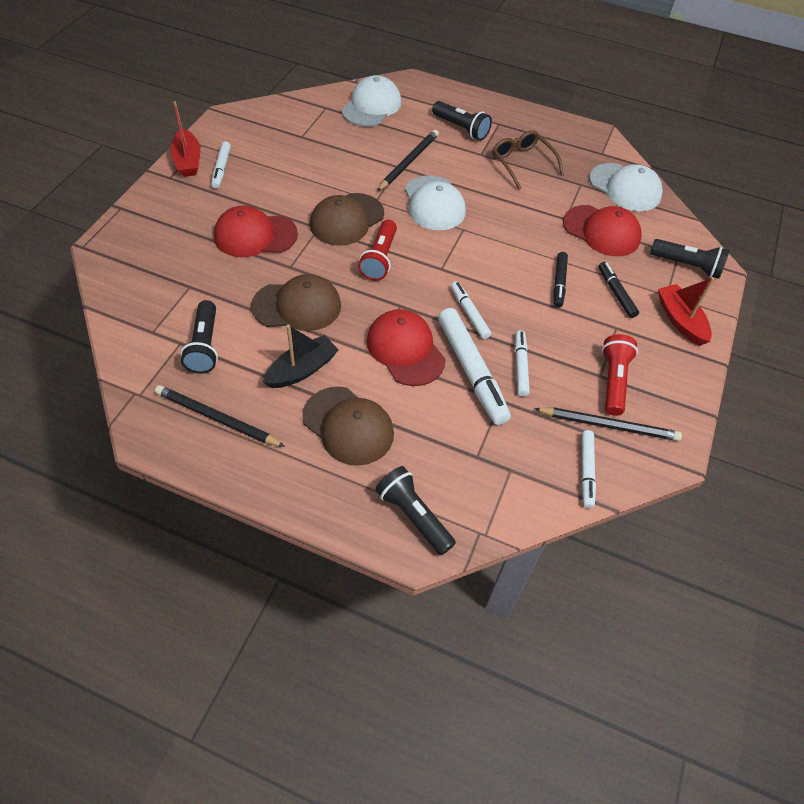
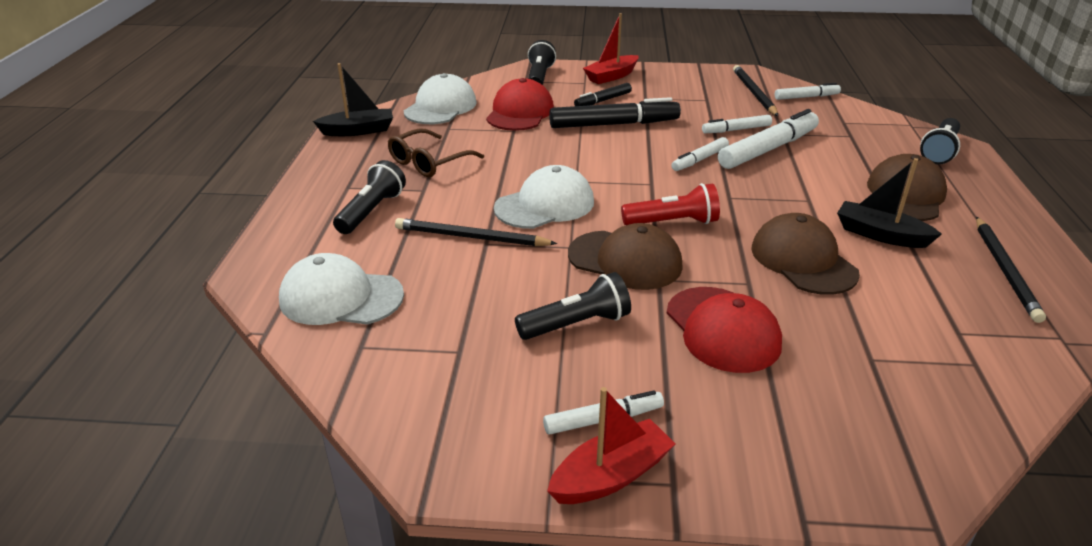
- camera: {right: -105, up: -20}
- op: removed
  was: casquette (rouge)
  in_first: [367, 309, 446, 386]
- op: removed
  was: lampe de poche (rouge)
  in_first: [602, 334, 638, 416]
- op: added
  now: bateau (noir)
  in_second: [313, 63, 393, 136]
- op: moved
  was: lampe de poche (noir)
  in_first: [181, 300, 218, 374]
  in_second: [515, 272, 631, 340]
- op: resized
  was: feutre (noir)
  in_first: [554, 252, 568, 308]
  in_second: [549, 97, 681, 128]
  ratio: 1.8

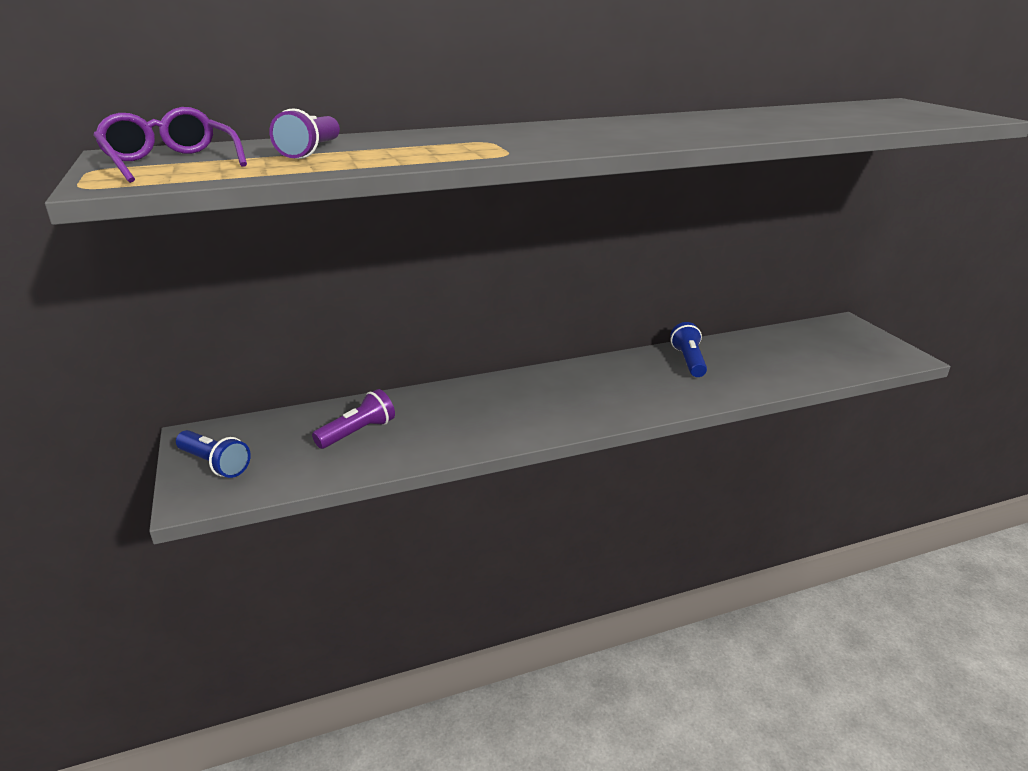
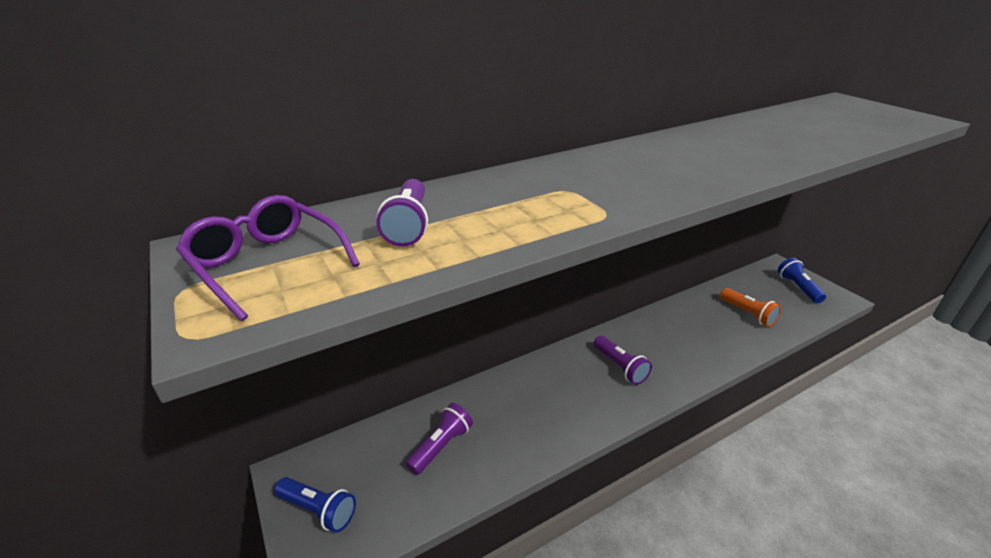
- camera: {right: -10, up: 5}
- op: added
  now: lampe de poche (violet)
  in_second: [594, 336, 652, 385]
- op: added
  now: lampe de poche (orange)
  in_second: [720, 288, 781, 327]
- op: moved
  was: lampe de poche (bleu)
  in_first: [670, 322, 707, 377]
  in_second: [778, 258, 826, 303]

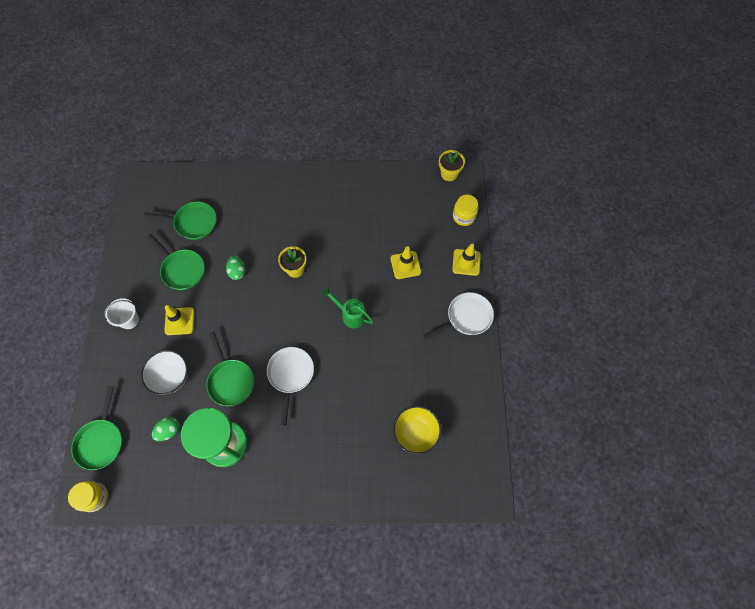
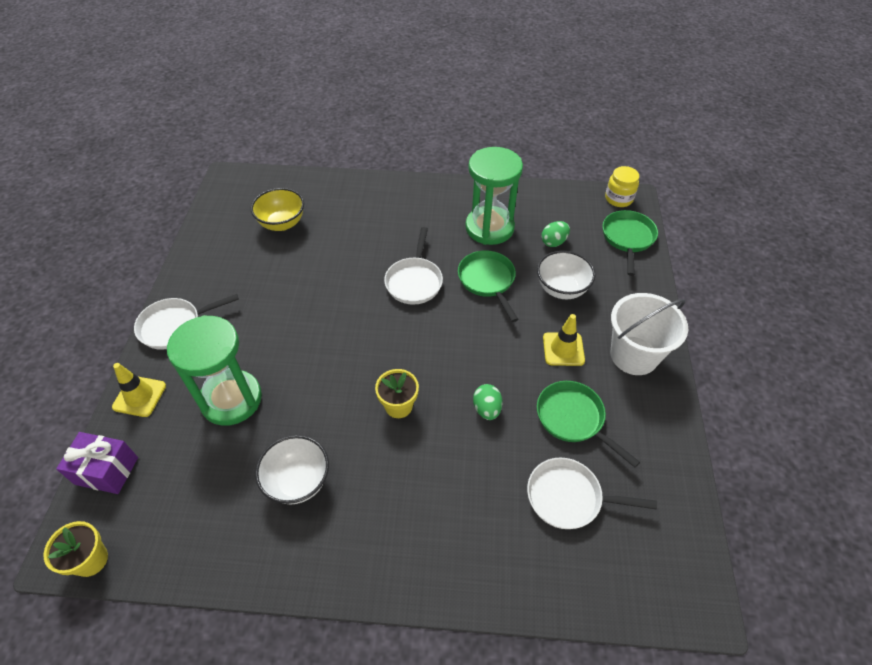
- camera: {right: -175, up: -15}
- op: removed
  was: arrosoir (vert)
  in_first: [322, 287, 374, 328]
- op: added
  now: bol (blanc)
  in_second: [255, 435, 329, 504]
- op: replaced
  was: cône de chantier (jaune)
  now: sablier (vert)
  in_first: [391, 246, 421, 279]
  in_second: [167, 315, 262, 426]
- op: replaced
  was: bocal (jaune)
  now: cadeau (violet)
  in_first: [453, 195, 478, 226]
  in_second: [56, 432, 138, 494]
- op: recoloured
  was: poêle (vert)
  now: poêle (blanc)
  in_first: [144, 202, 217, 240]
  in_second: [527, 457, 657, 529]
- op: resized
  was: seau (blanc)
  in_first: [104, 298, 139, 329]
  in_second: [611, 293, 688, 375]
  ratio: 1.75

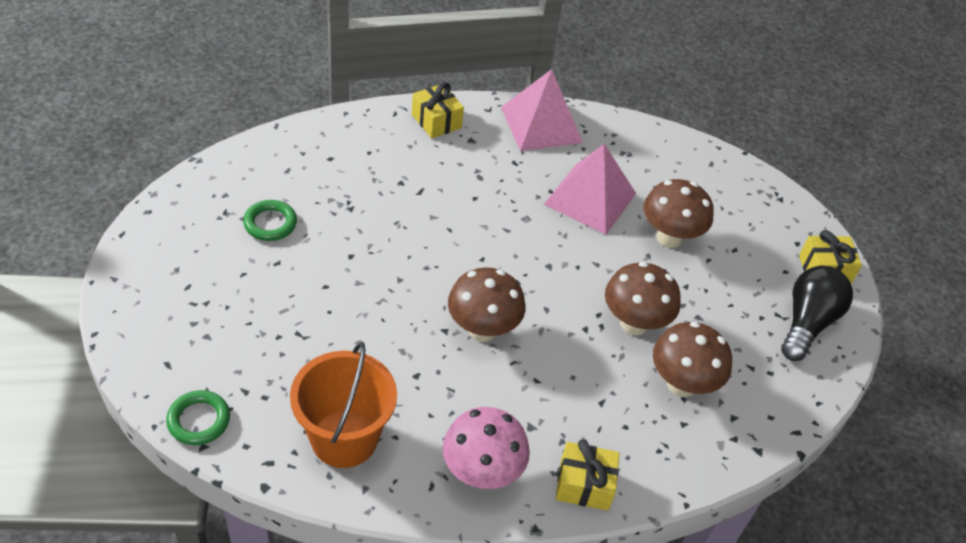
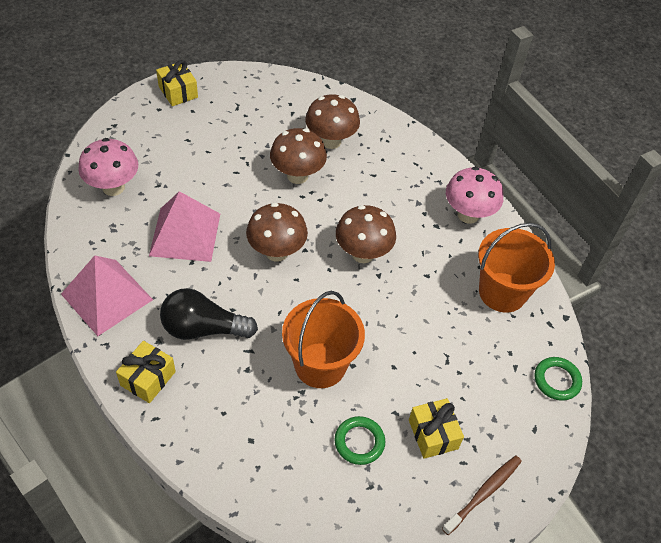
- camera: {right: -115, up: 5}
- op: added
  now: champignon (rose)
  in_second: [78, 138, 138, 196]
- op: added
  now: seau (orange)
  in_second: [282, 291, 365, 388]
- op: added
  now: brosse à dents (marron)
  in_second: [442, 456, 522, 535]
- op: moved
  was: cadeau (jaune)
  in_first: [556, 439, 620, 511]
  in_second: [409, 398, 464, 459]
- op: moved
  was: champignon (marron)
  in_first: [643, 179, 714, 248]
  in_second: [246, 203, 308, 262]
- op: moved
  was: ampoule (noir)
  in_first: [781, 266, 853, 361]
  in_second: [160, 288, 258, 340]

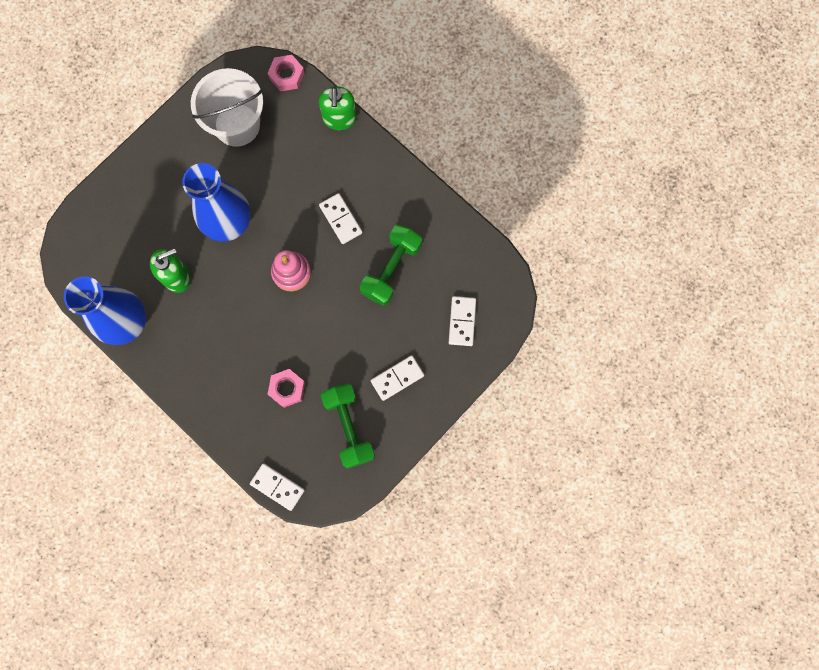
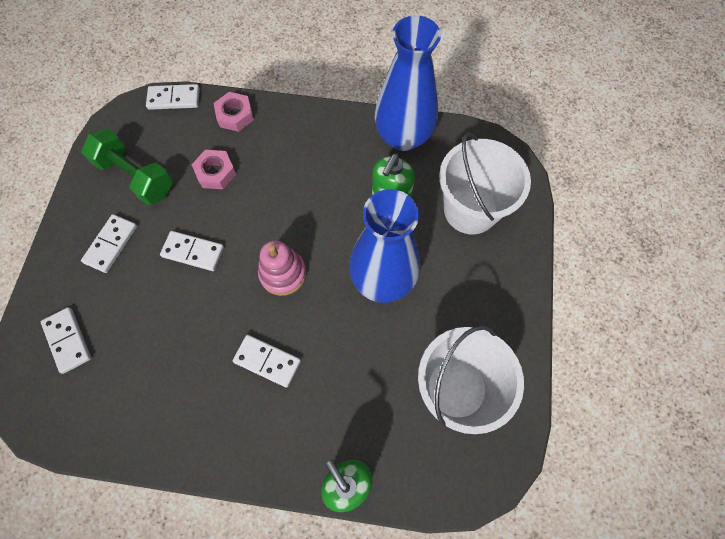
- camera: {right: 145, up: -10}
- op: removed
  was: haltère (vert)
  in_first: [360, 224, 422, 306]
- op: added
  now: domino (blanc)
  in_second: [160, 231, 224, 271]
- op: added
  now: seau (blanc)
  in_second: [439, 133, 531, 234]
- op: moved
  was: écrou (rose)
  in_first: [268, 55, 305, 91]
  in_second: [214, 92, 254, 132]

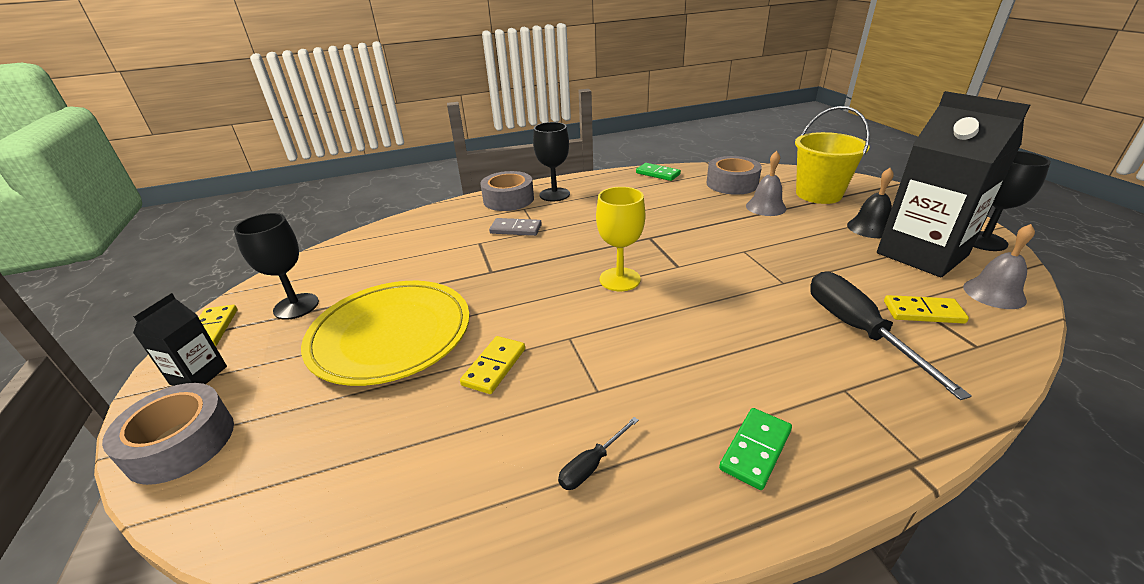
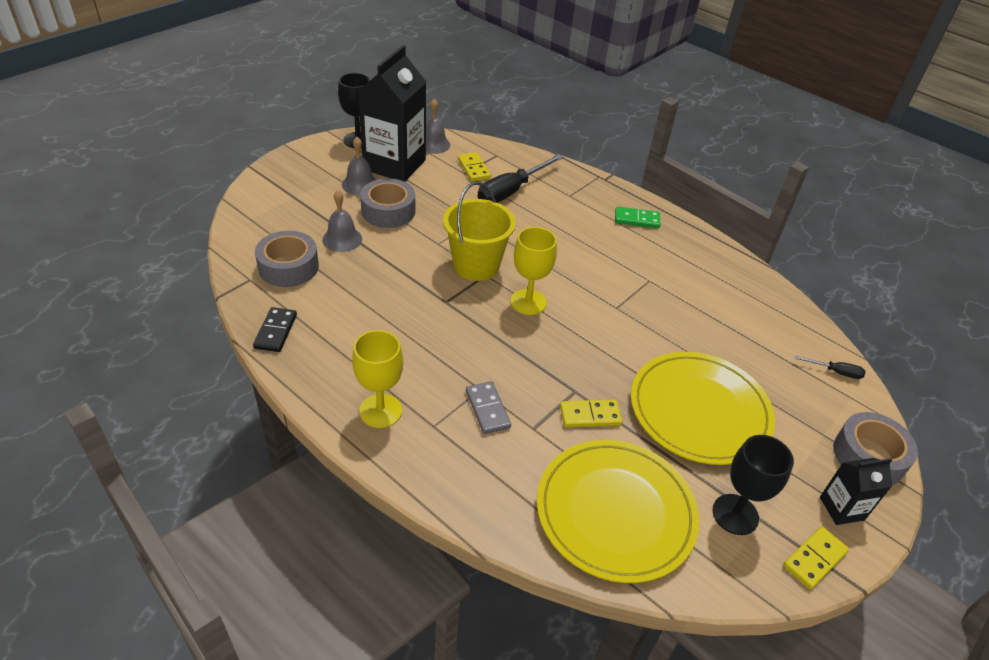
- camera: {right: -125, up: 10}
- op: added
  now: assiette (jaune)
  in_second: [537, 440, 699, 583]
- op: moved
  was: domino (jaune)
  in_first: [460, 336, 525, 394]
  in_second: [560, 400, 622, 427]
- op: moved
  was: ruban adhésif (gris)
  in_first: [480, 171, 534, 211]
  in_second: [360, 178, 415, 228]
- op: moved
  was: tournevis (noir)
  in_first: [558, 417, 639, 490]
  in_second: [795, 356, 866, 379]
- op: moved
  was: seau (jaune)
  in_first: [795, 106, 870, 204]
  in_second: [443, 182, 516, 281]
- op: recoloured
  was: verre à pied (noir)
  now: verre à pied (jaune)
  in_first: [533, 122, 570, 201]
  in_second: [352, 330, 403, 428]
- op: recoloured
  was: domino (vert)
  now: domino (noir)
  in_first: [636, 163, 681, 181]
  in_second: [253, 307, 297, 352]
- op: recoloured
  was: cloche (noir)
  now: cloche (gris)
  in_first: [847, 168, 894, 238]
  in_second: [342, 137, 376, 195]

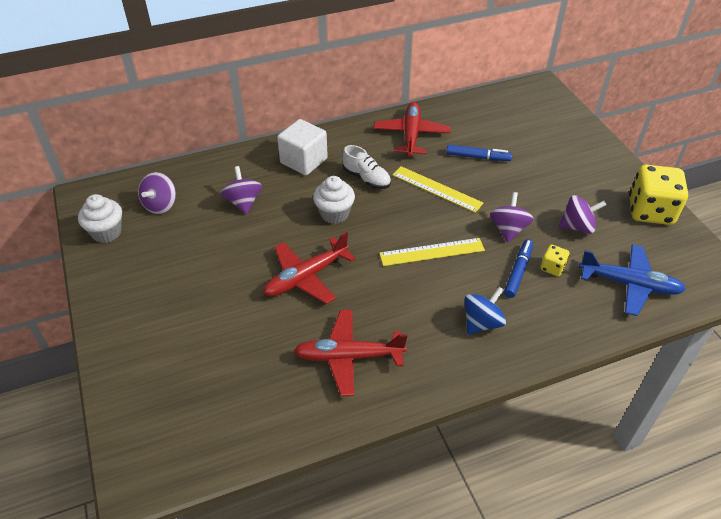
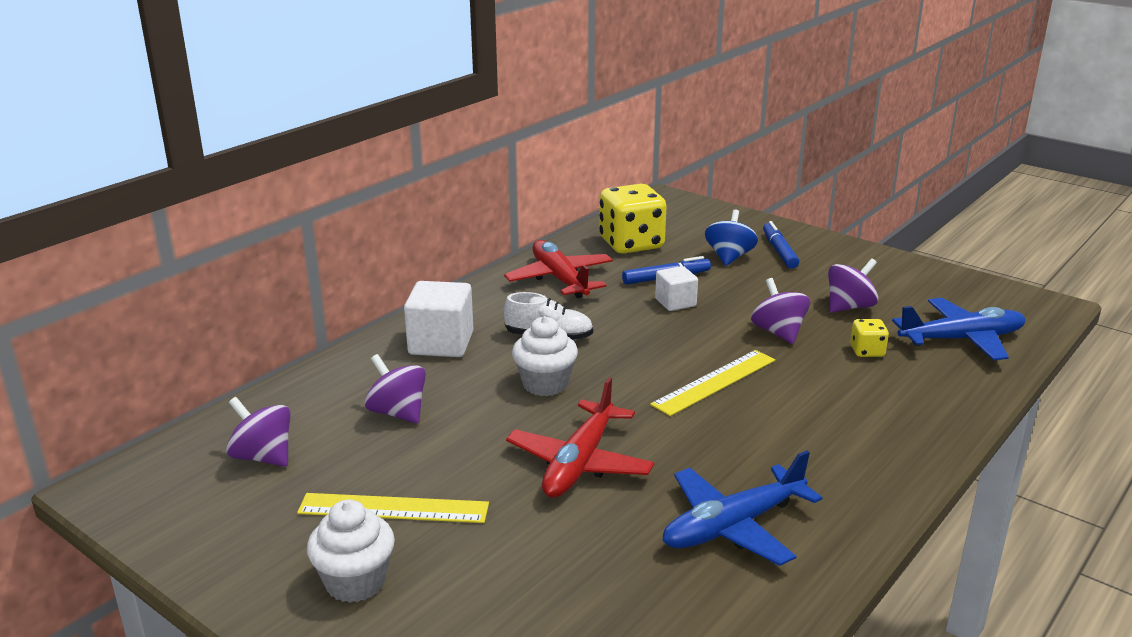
- camera: {right: -30, up: -20}
- op: added
  now: cube (blanc)
  in_second: [655, 266, 698, 311]
- op: moved
  was: muffin (blanc)
  in_first: [78, 194, 122, 243]
  in_second: [307, 499, 395, 603]
- op: moved
  was: règle (jaune)
  in_first: [393, 166, 483, 213]
  in_second: [297, 493, 489, 523]
- op: moved
  was: toupie (bleu)
  in_first: [464, 287, 506, 335]
  in_second: [705, 210, 758, 266]
- op: moved
  was: feutre (bleu)
  in_first: [504, 239, 533, 298]
  in_second: [763, 221, 799, 269]
- op: moved
  was: dé (jaune)
  in_first: [629, 164, 688, 225]
  in_second: [599, 184, 667, 254]
- op: recoloured
  was: avion (rouge)
  now: avion (bleu)
  in_first: [294, 310, 407, 396]
  in_second: [663, 451, 822, 566]
- op: turned
  was: toupie (violet)
  in_first: [138, 172, 176, 214]
  in_second: [226, 397, 291, 467]
  clockwise: 135

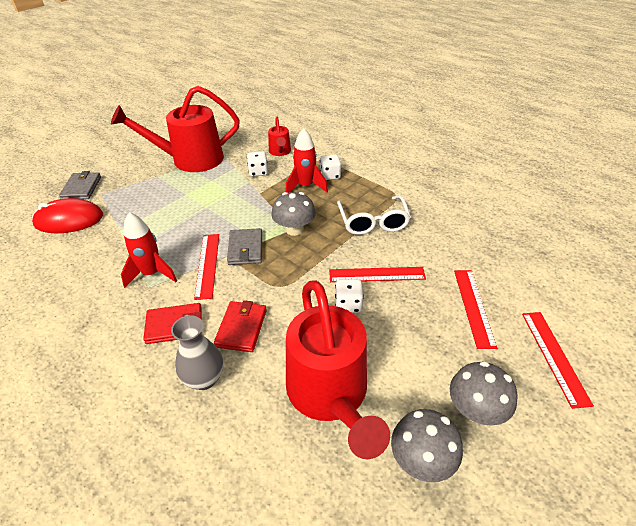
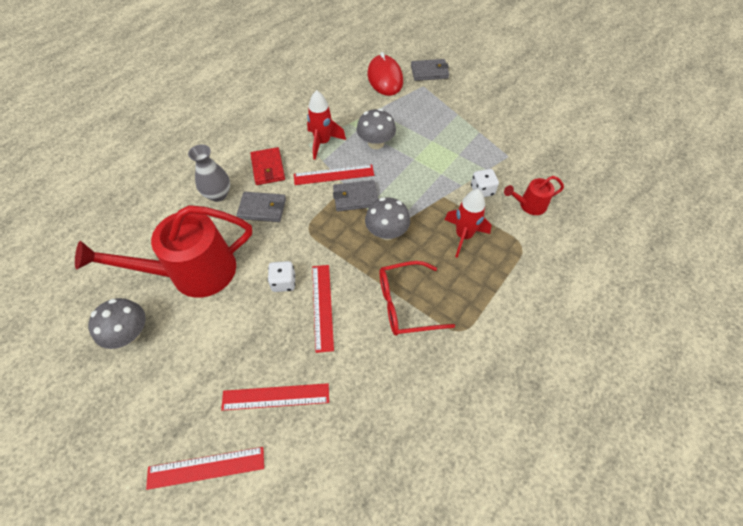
- camera: {right: 85, up: 15}
- op: removed
  was: arrosoir (rouge)
  in_first: [111, 86, 240, 172]
- op: removed
  was: dé (blanc)
  in_first: [320, 155, 341, 180]
- op: moved
  was: champignon (gris)
  in_first: [450, 361, 518, 426]
  in_second: [356, 108, 396, 149]
- op: recoloured
  was: portefeuille (rouge)
  now: portefeuille (gris)
  in_first: [214, 300, 267, 352]
  in_second: [236, 192, 286, 222]
- op: recoloured
  was: lunettes (blanc)
  now: lunettes (rouge)
  in_first: [337, 195, 411, 235]
  in_second: [379, 261, 455, 336]

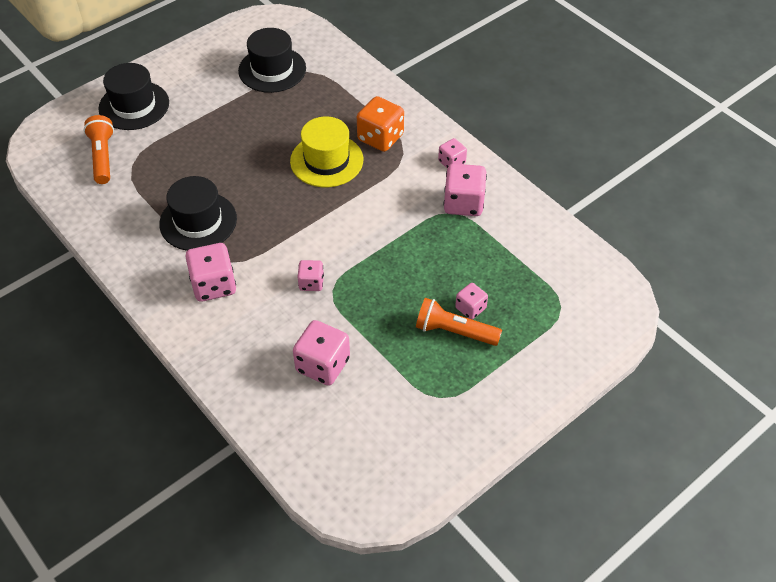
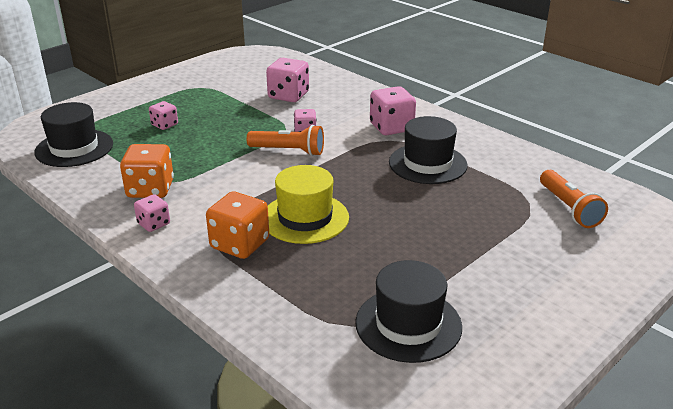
- camera: {right: 175, up: -20}
- op: moved
  was: chapeau (noir)
  in_first: [98, 63, 169, 130]
  in_second: [34, 102, 113, 167]
- op: moved
  was: lampe de poche (orange)
  in_first: [416, 298, 502, 346]
  in_second: [246, 125, 324, 156]
- op: recoloured
  was: dé (rose)
  now: dé (orange)
  in_first: [444, 164, 487, 216]
  in_second: [120, 144, 174, 198]

